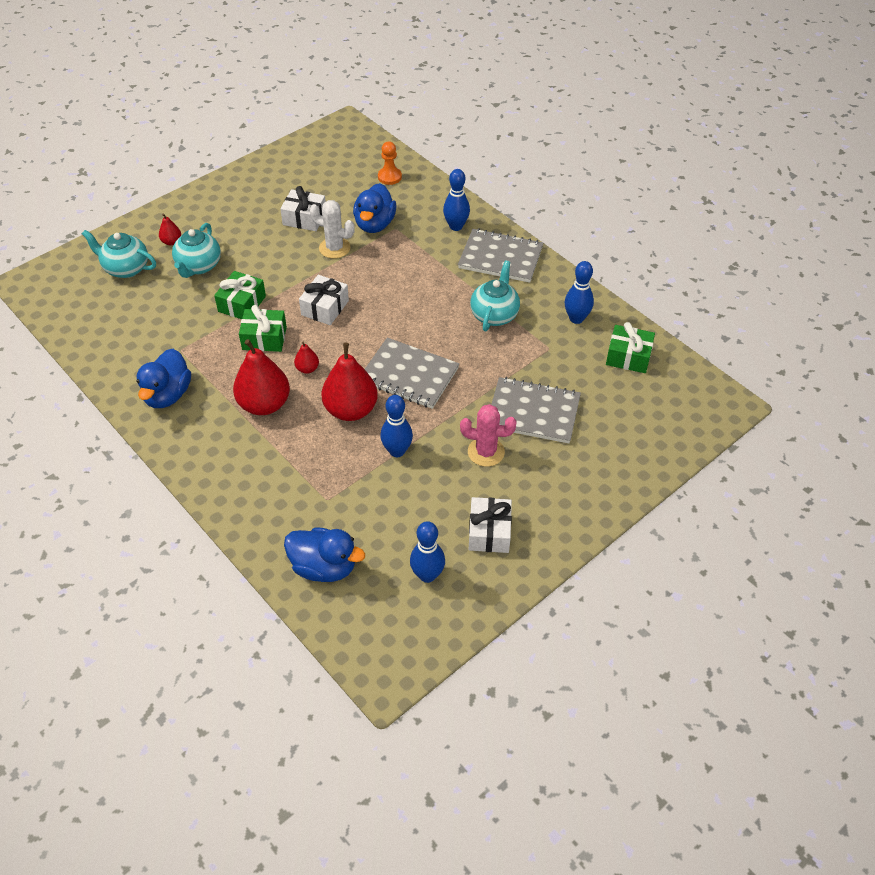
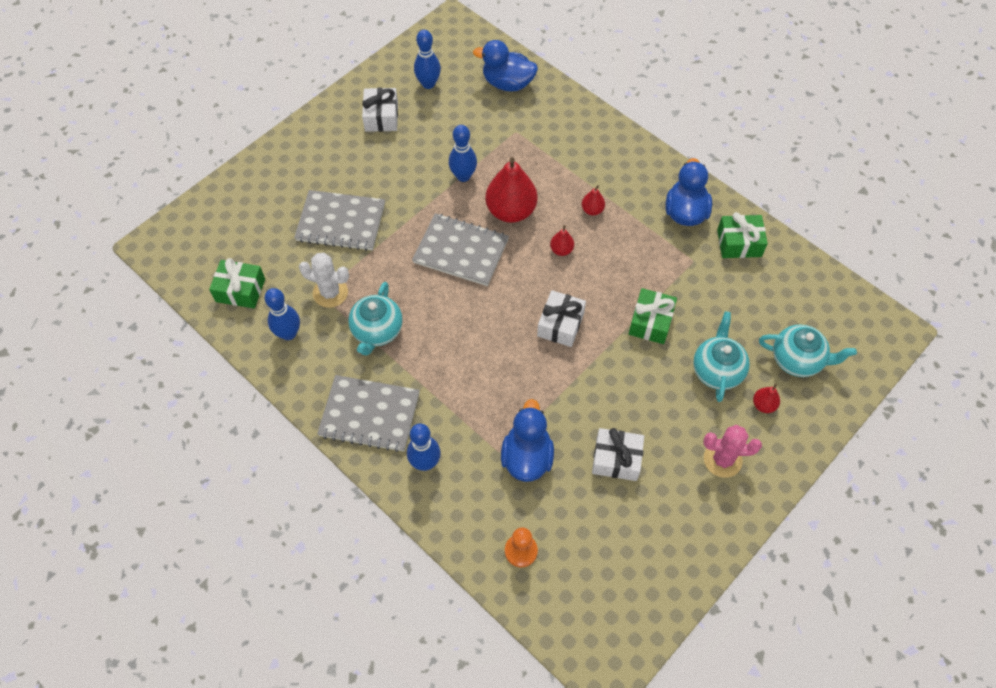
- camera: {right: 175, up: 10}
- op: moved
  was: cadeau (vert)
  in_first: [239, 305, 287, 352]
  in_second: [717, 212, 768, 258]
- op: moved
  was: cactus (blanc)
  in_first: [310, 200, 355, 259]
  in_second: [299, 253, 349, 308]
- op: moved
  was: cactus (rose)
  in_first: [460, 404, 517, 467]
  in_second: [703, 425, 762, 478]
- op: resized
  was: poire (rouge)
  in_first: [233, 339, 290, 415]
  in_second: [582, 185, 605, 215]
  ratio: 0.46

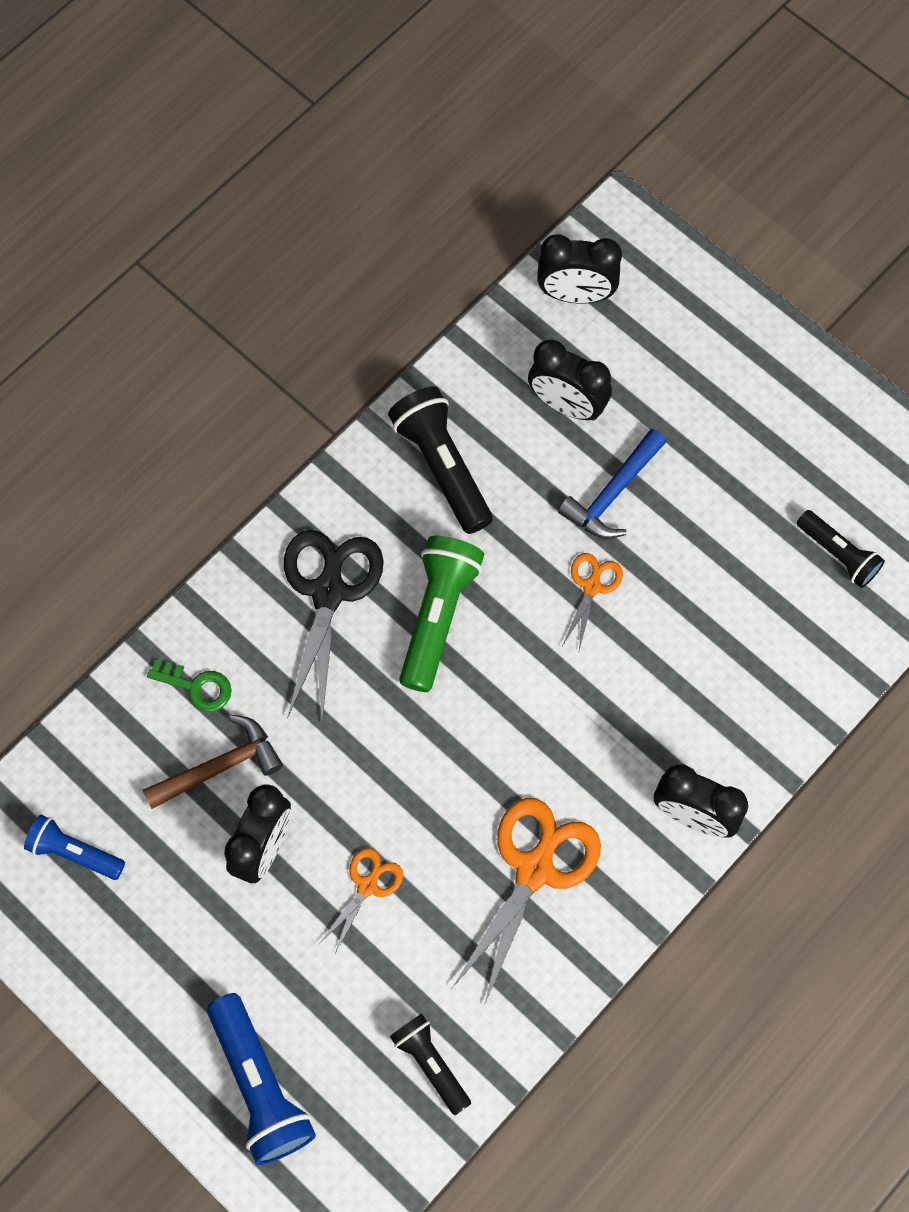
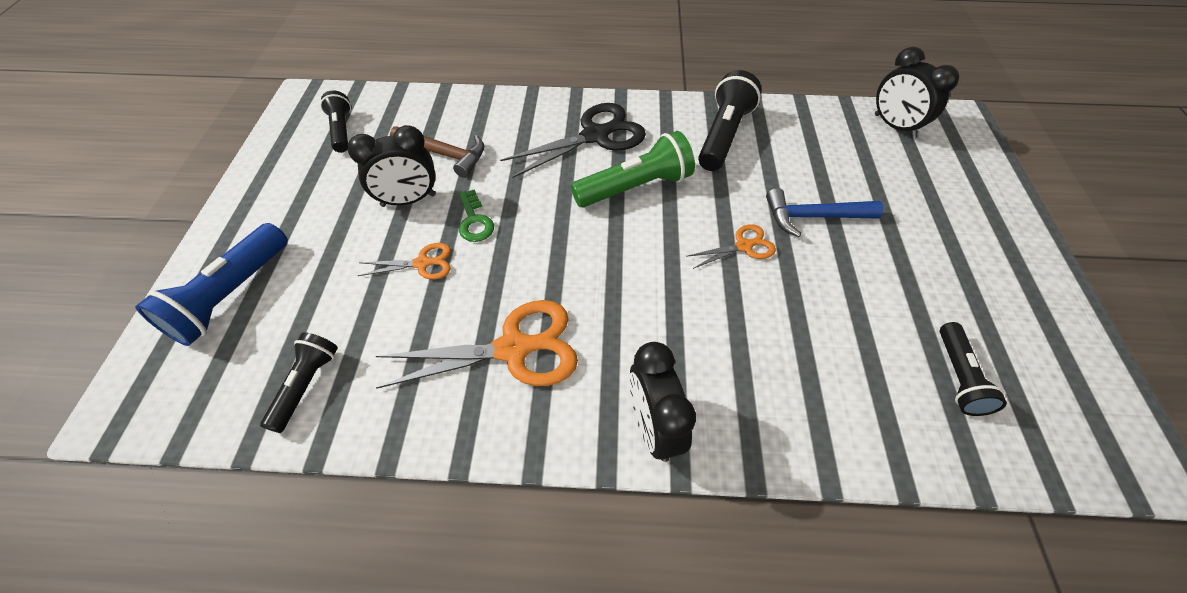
- camera: {right: 50, up: -15}
- op: removed
  was: réveil (noir)
  in_first: [528, 340, 612, 421]
- op: moved
  was: clé (vert)
  in_first: [147, 659, 232, 712]
  in_second: [459, 189, 494, 242]
- op: recoloured
  was: lampe de poche (bleu)
  now: lampe de poche (noir)
  in_first: [24, 815, 125, 880]
  in_second: [320, 90, 351, 153]

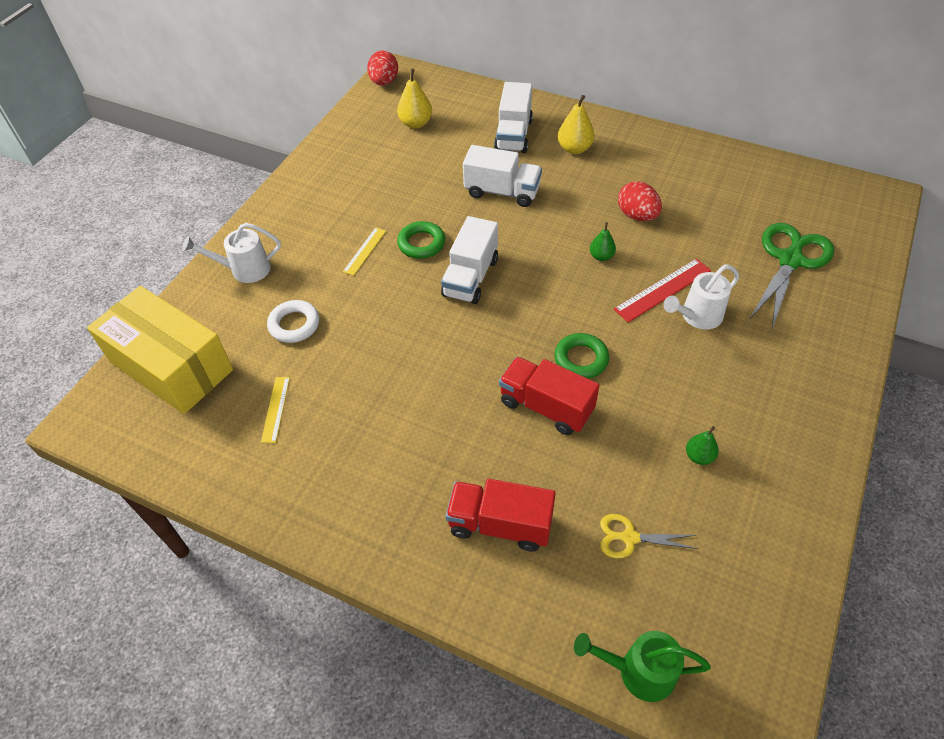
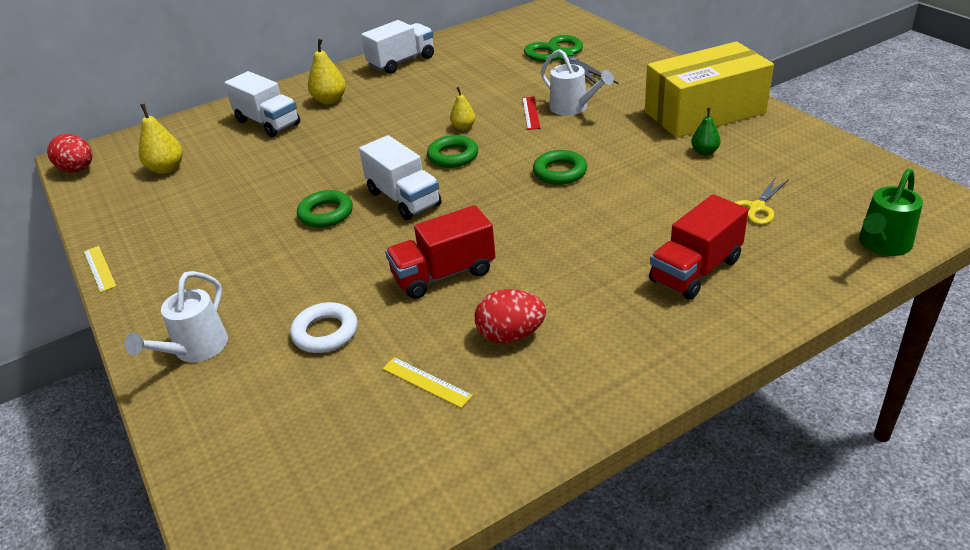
- camera: {right: -55, up: -15}
- op: added
  now: anneau (vert)
  in_second: [427, 135, 478, 168]
- op: moved
  was: boîte (jaune)
  in_first: [87, 286, 233, 414]
  in_second: [645, 41, 774, 138]
- op: moved
  was: règle (jaune)
  in_first: [343, 227, 386, 276]
  in_second: [84, 246, 117, 293]
- op: moved
  was: camion (blanc)
  in_first: [463, 145, 542, 207]
  in_second: [361, 20, 434, 74]
- op: moved
  was: camion (rouge)
  in_first: [499, 357, 600, 435]
  in_second: [385, 205, 496, 299]
- op: moved
  was: œuf (rouge)
  in_first: [618, 181, 662, 221]
  in_second: [475, 289, 546, 343]
- op: recoloured
  was: poire (vert)
  now: poire (jaune)
  in_first: [590, 222, 616, 261]
  in_second: [450, 87, 476, 130]
- op: turned
  was: arrosoir (blanc)
  in_first: [664, 265, 739, 330]
  in_second: [541, 49, 614, 116]
  clockwise: -45
- op: resized
  was: règle (rouge)
  in_first: [614, 258, 711, 323]
  in_second: [522, 97, 540, 130]
  ratio: 0.63

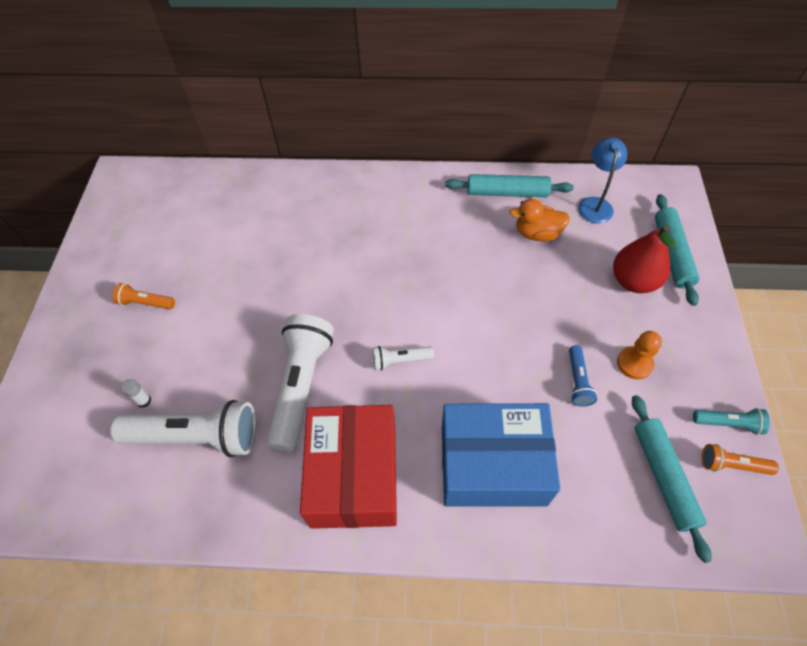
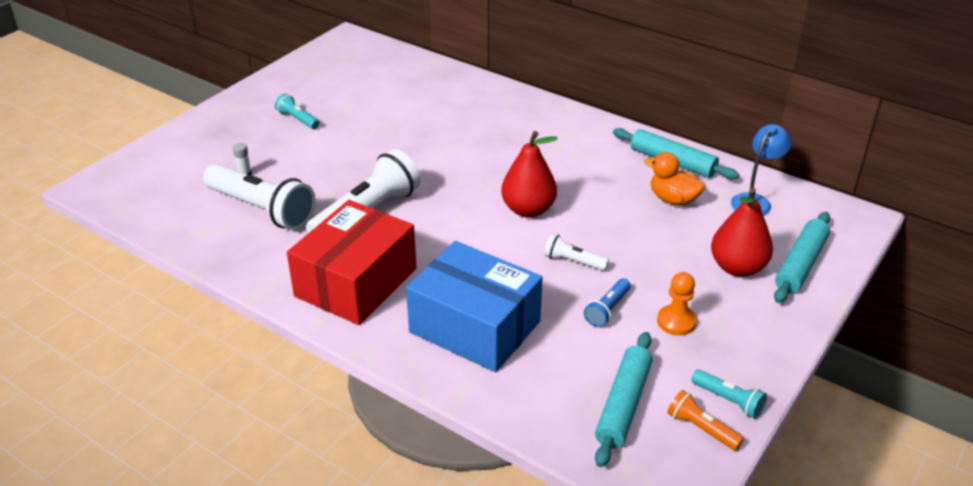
- camera: {right: 30, up: -20}
- op: added
  now: poire (rouge)
  in_second: [501, 131, 558, 218]
- op: moved
  was: lampe de poche (blanc)
  in_first: [372, 346, 434, 370]
  in_second: [544, 234, 609, 271]
- op: recoloured
  was: lampe de poche (orange)
  now: lampe de poche (turquoise)
  in_first: [113, 283, 175, 309]
  in_second: [275, 94, 320, 129]

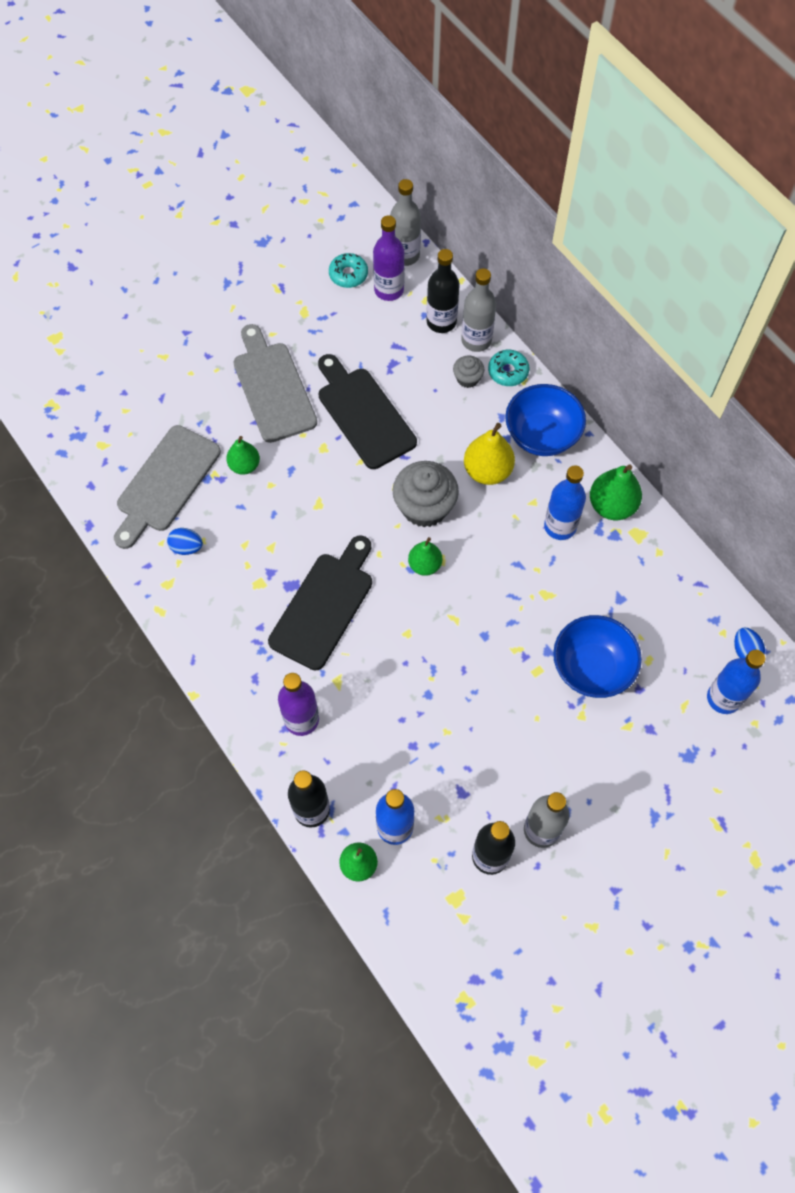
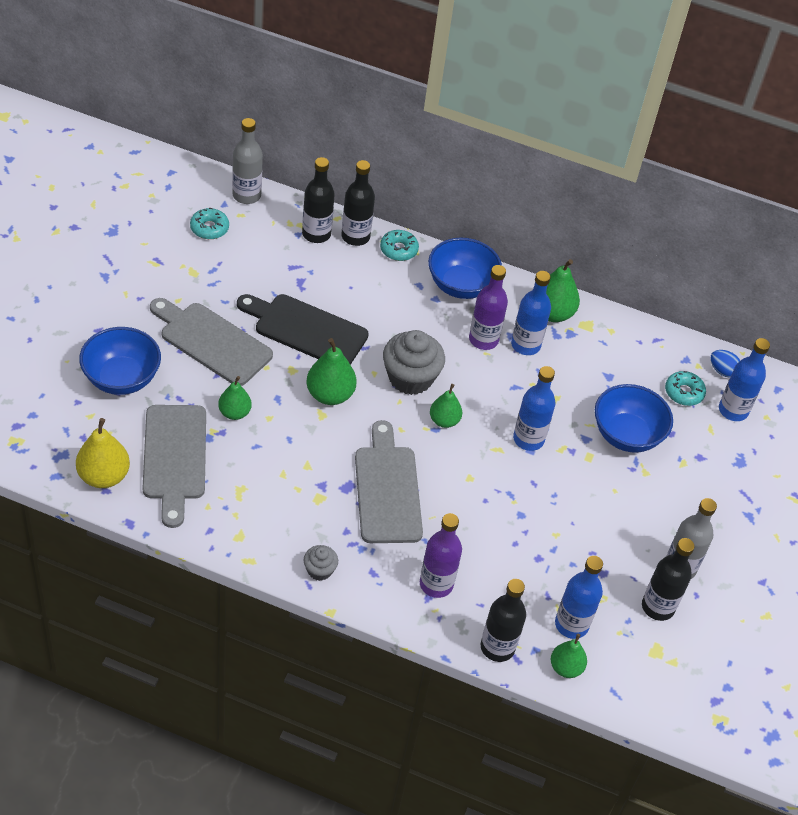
- camera: {right: -40, up: -15}
- op: removed
  was: œuf (bleu)
  in_first: [167, 528, 203, 555]
- op: added
  now: bol (bleu)
  in_second: [79, 327, 161, 395]
- op: added
  now: poire (vert)
  in_second: [306, 338, 357, 405]
- op: added
  now: bouteille (bleu)
  in_second: [513, 366, 555, 451]
- op: added
  now: beignet (turquoise)
  in_second: [665, 371, 706, 406]
- op: moved
  was: bouteille (violet)
  in_first: [373, 215, 405, 301]
  in_second: [469, 265, 508, 350]
- op: moved
  was: muffin (gris)
  in_first: [453, 356, 484, 388]
  in_second: [304, 545, 338, 581]
- op: moved
  was: poire (jaune)
  in_first: [464, 423, 515, 485]
  in_second: [76, 418, 130, 488]
- op: recoloured
  was: planche à découper (noir)
  now: planche à découper (gris)
  in_first: [268, 535, 372, 671]
  in_second: [355, 420, 423, 543]
- op: recoloured
  was: bouteille (gris)
  now: bouteille (noir)
  in_first: [461, 268, 496, 352]
  in_second: [341, 160, 375, 246]

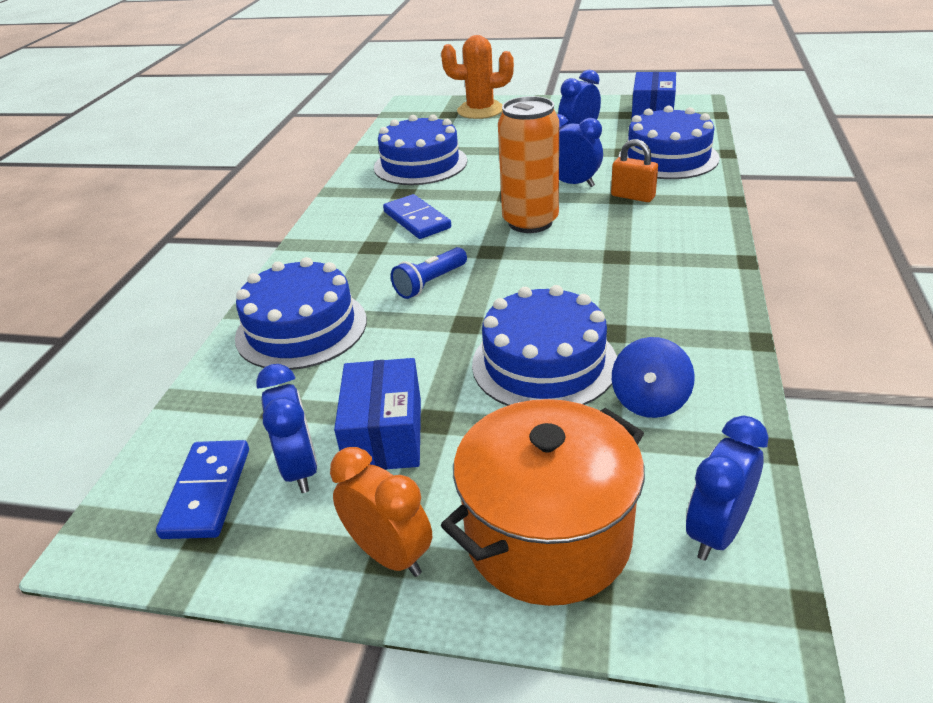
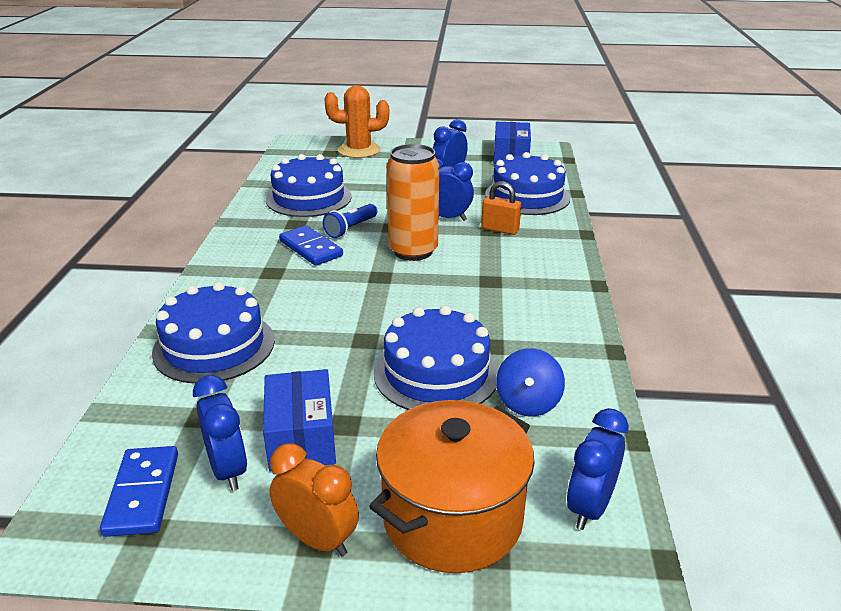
- camera: {right: -10, up: -5}
- op: moved
  was: lampe de poche (bleu)
  in_first: [391, 247, 467, 299]
  in_second: [323, 204, 377, 238]

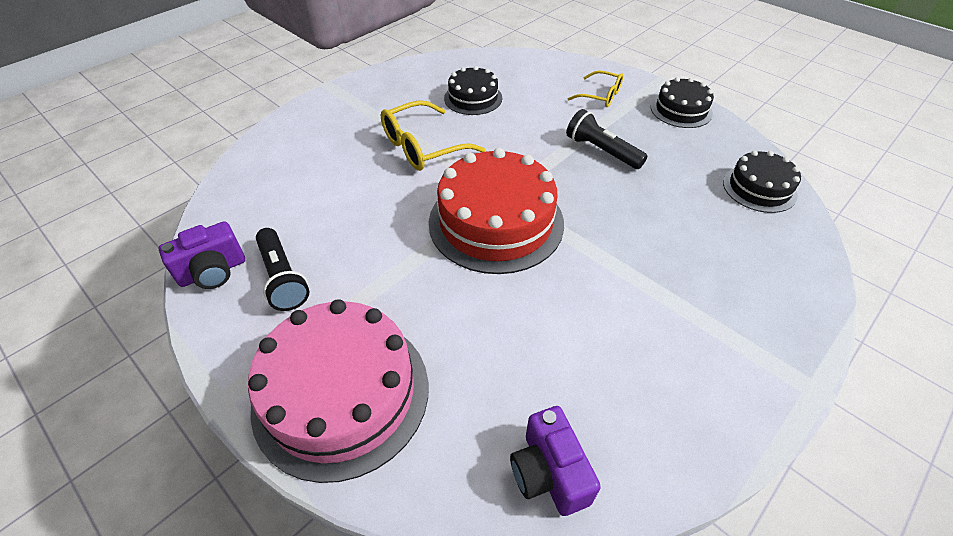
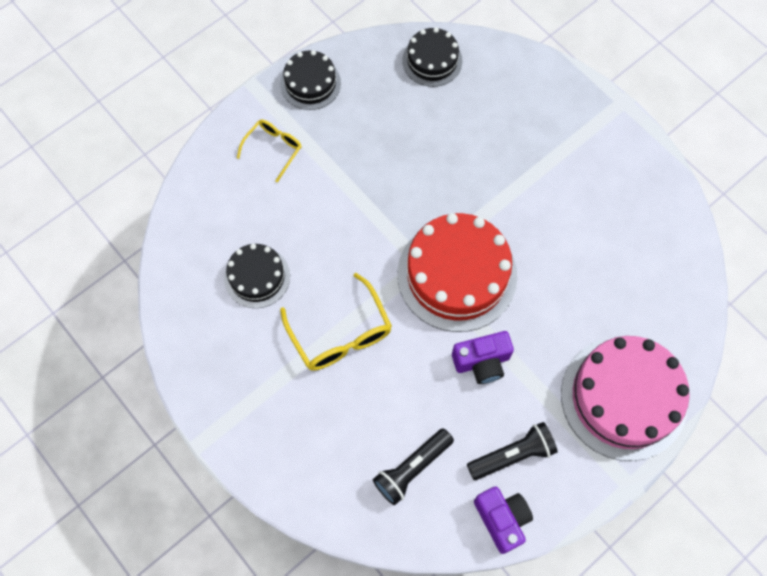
- camera: {right: -85, up: 20}
- op: moved
  was: appareil photo (violet)
  in_first: [510, 406, 601, 516]
  in_second: [452, 331, 514, 384]
- op: moved
  was: lampe de poche (noir)
  in_first: [566, 109, 648, 169]
  in_second: [373, 428, 454, 505]

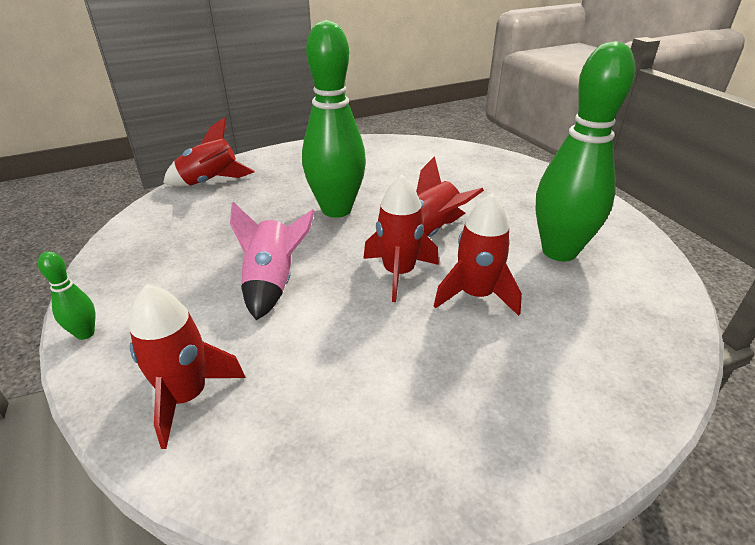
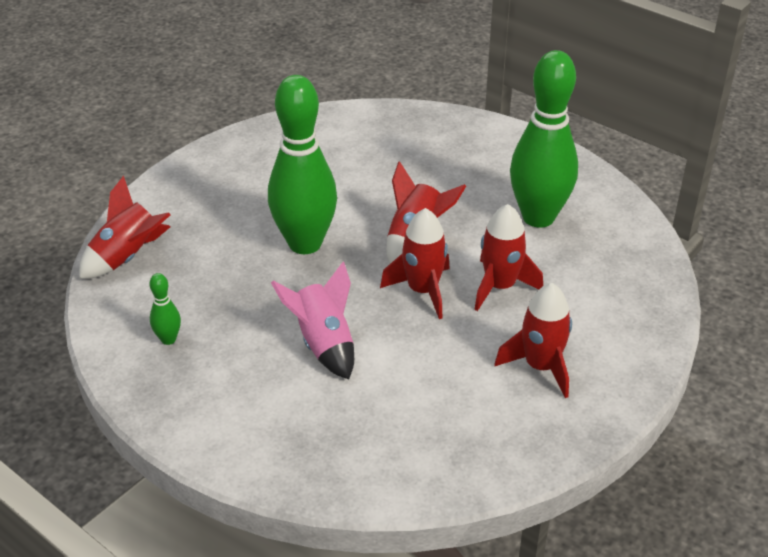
- camera: {right: -30, up: 5}
- op: moved
  was: quille (vert)
  in_first: [38, 251, 95, 340]
  in_second: [149, 273, 181, 345]
- op: moved
  was: fusée (rouge)
  in_first: [129, 284, 246, 449]
  in_second: [495, 283, 572, 398]

